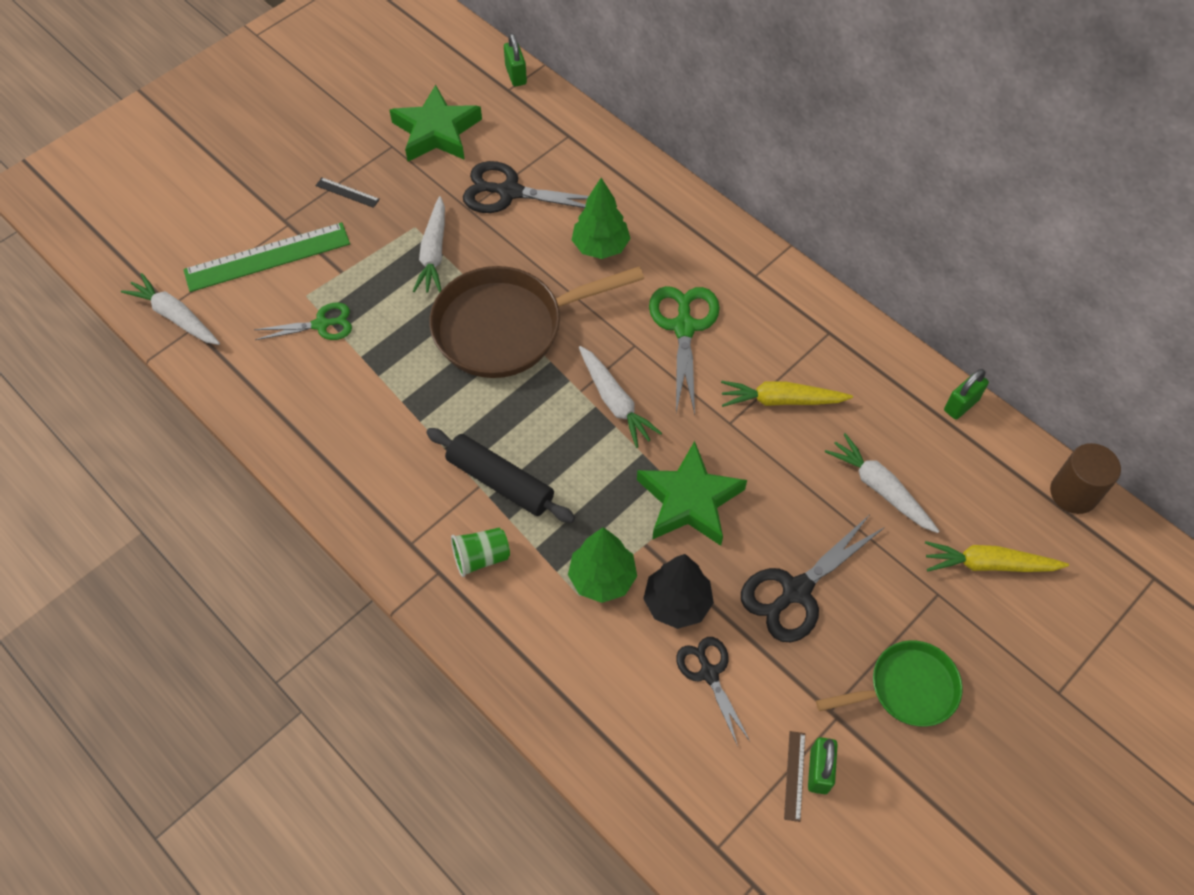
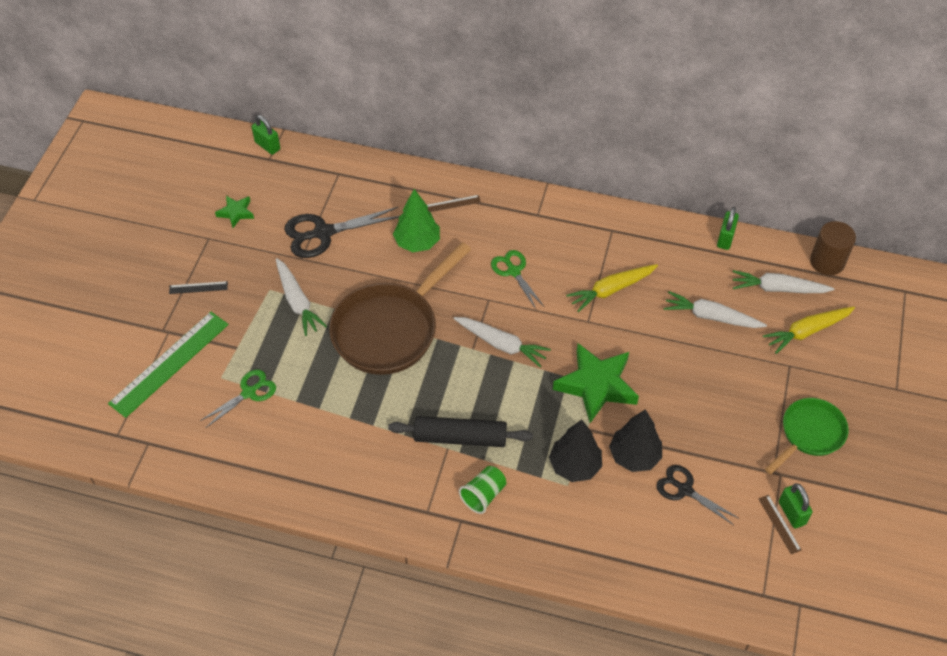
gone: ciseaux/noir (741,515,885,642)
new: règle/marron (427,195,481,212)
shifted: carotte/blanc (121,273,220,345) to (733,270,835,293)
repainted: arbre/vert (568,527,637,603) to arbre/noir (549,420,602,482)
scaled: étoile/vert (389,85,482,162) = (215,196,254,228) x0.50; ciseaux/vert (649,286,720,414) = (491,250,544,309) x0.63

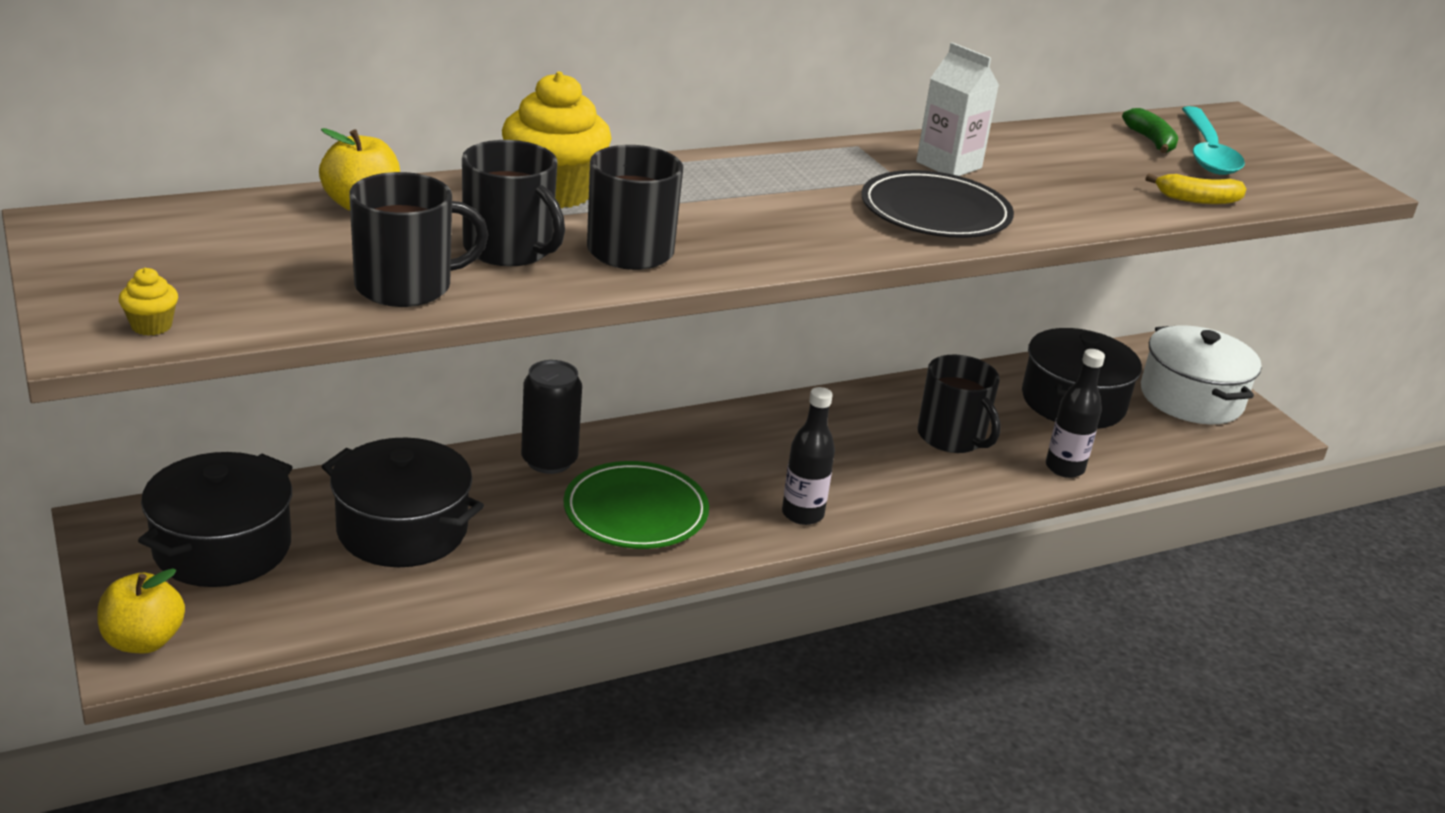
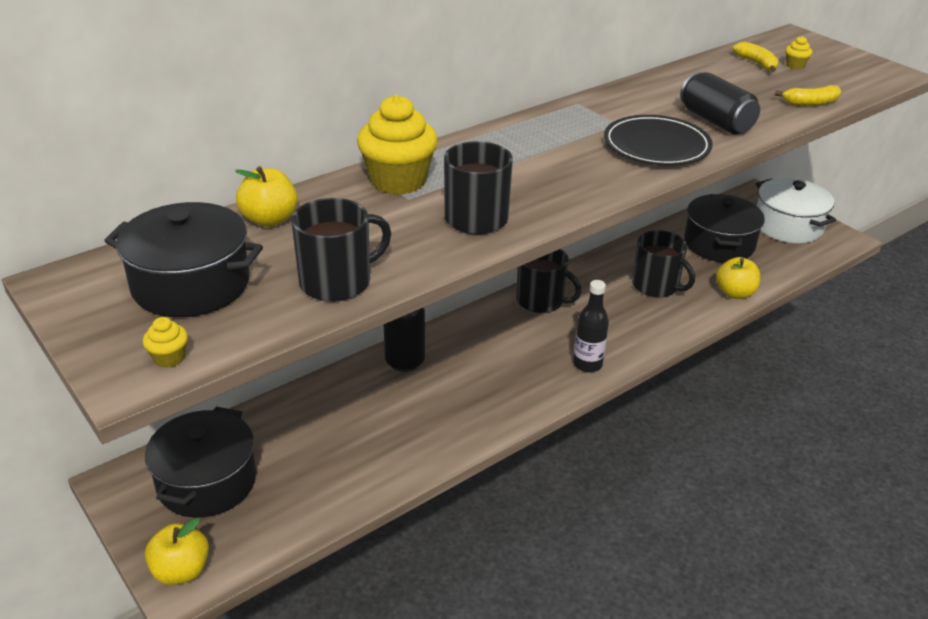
gone: assiette/vert (564,461,709,549); brique de lait/blanc (916,42,999,176)
new: canette/noir (680,72,760,134)
shifted: marmite/noir (321,438,484,567) to (104,202,263,317); tasse/noir (462,140,565,266) to (516,249,582,313)
swapped: bouteille/noir (1046,349,1105,478) to pomme/jaune (716,257,761,299); cuillère/turquoise (1182,106,1245,175) to muffin/jaune (785,36,812,69)
repainted: banane/vert (1122,108,1178,153) to banane/jaune (733,42,779,72)

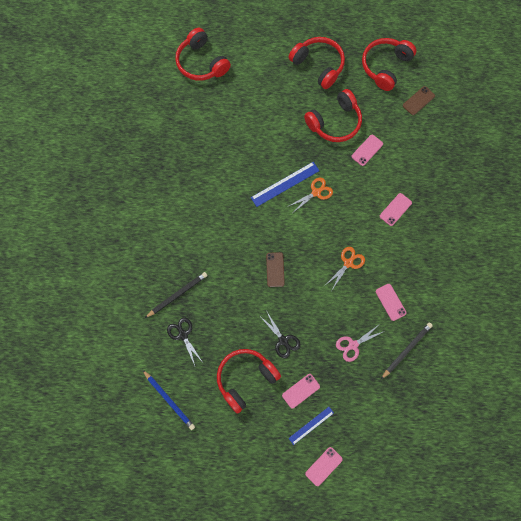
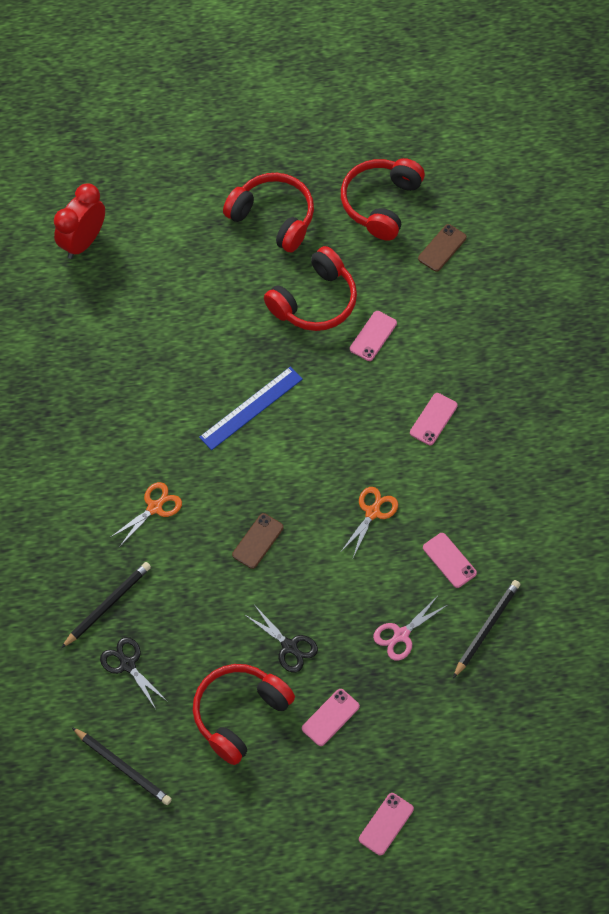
gone: règle/bleu (288,407,334,445)
shifted: ciseaux/orange (287,178,333,212) to (110,482,182,546)
swapped: casque audio/rouge (175,28,231,81) to réveil/rouge (54,184,105,259)
repainted: crayon/bleu (143,370,195,430) to crayon/noir (72,727,172,805)
rotated: téléphone/marron (266,252,285,287) = (232,513,284,569) 45 degrees clockwise

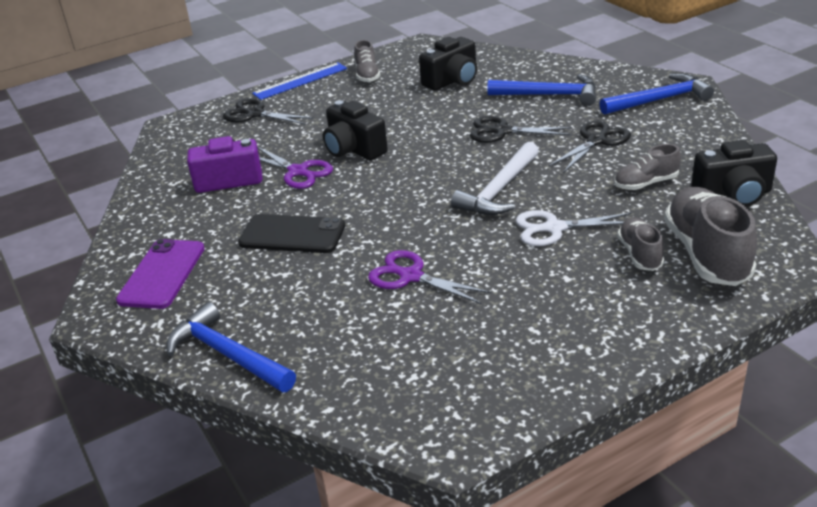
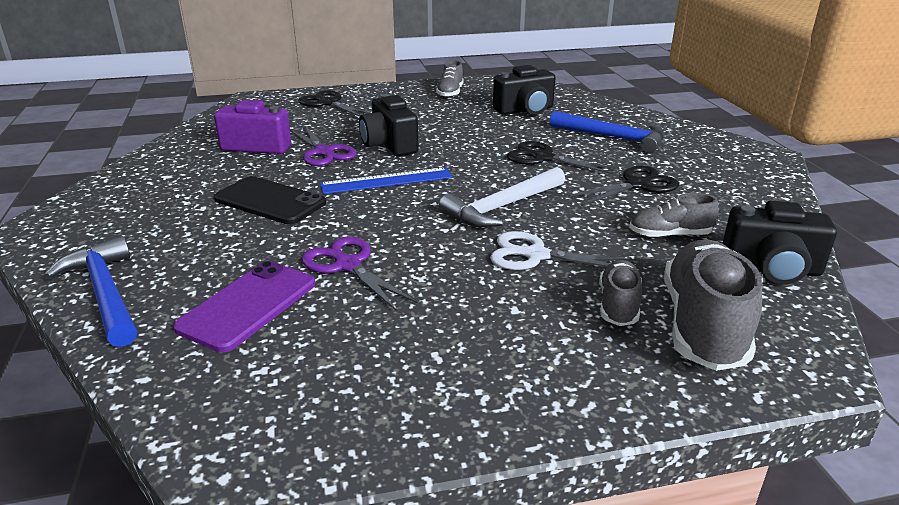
gone: marteau/bleu (600,73,714,115)
shifted: téléphone/violet (116,239,205,309) to (173,261,316,353); règle/bleu (252,62,347,100) to (320,167,452,194)

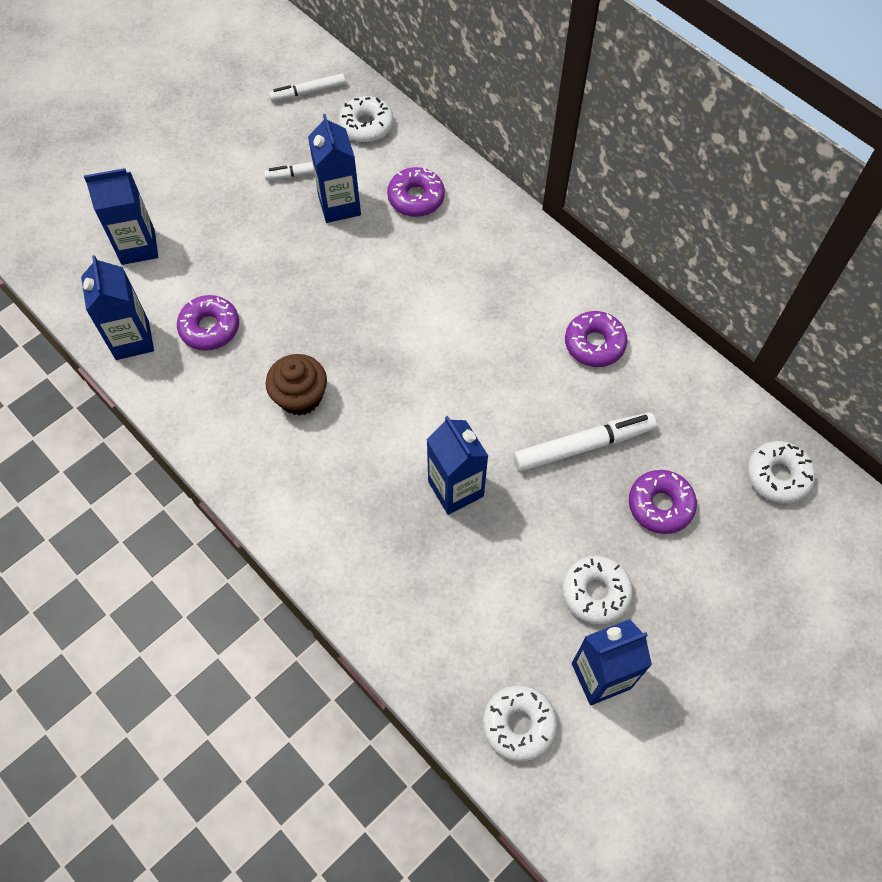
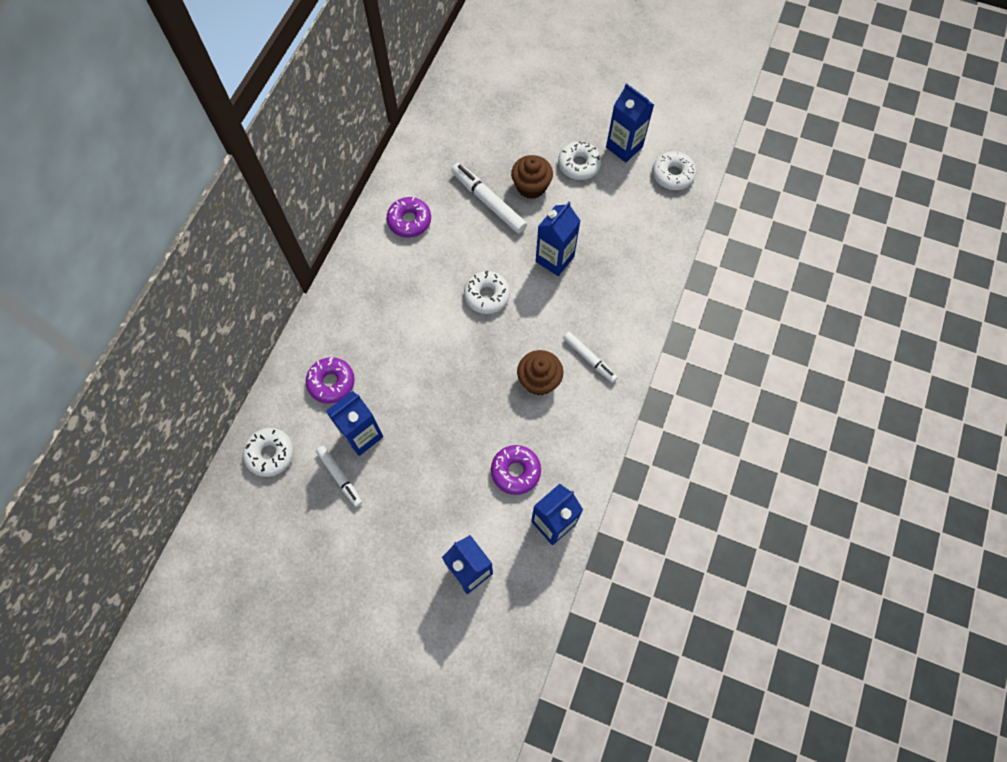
gone: beignet/violet (629,470,697,534)
new: muffin/marron (511,155,553,199)
shifted: feutre/blanc (269,73,346,102) to (563,332,618,383); beignet/blanc (747,441,815,504) to (464,270,510,314)

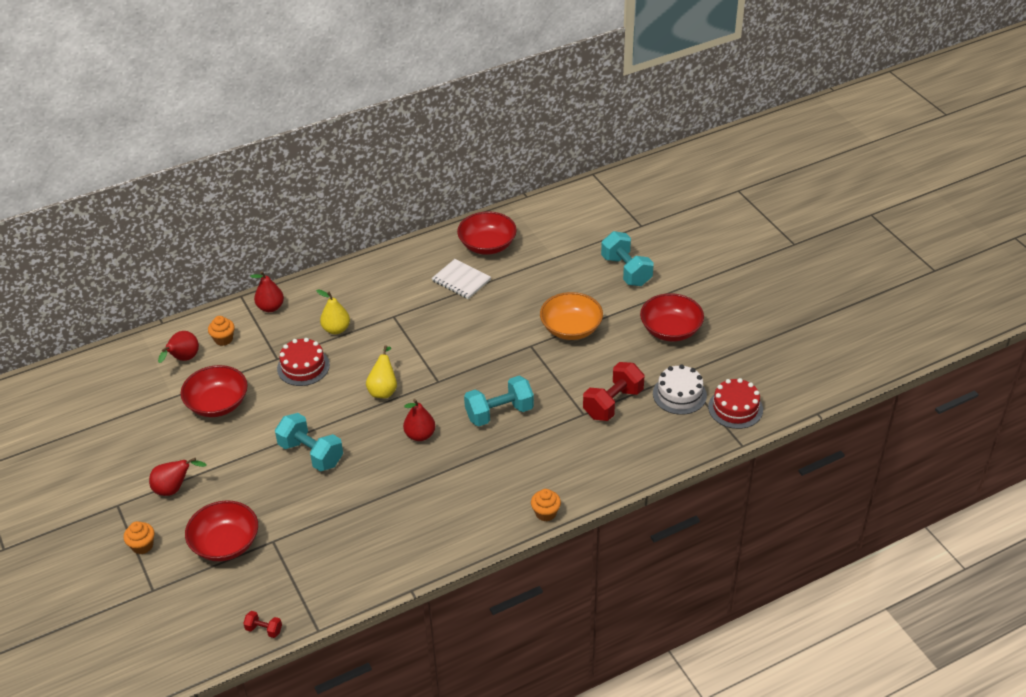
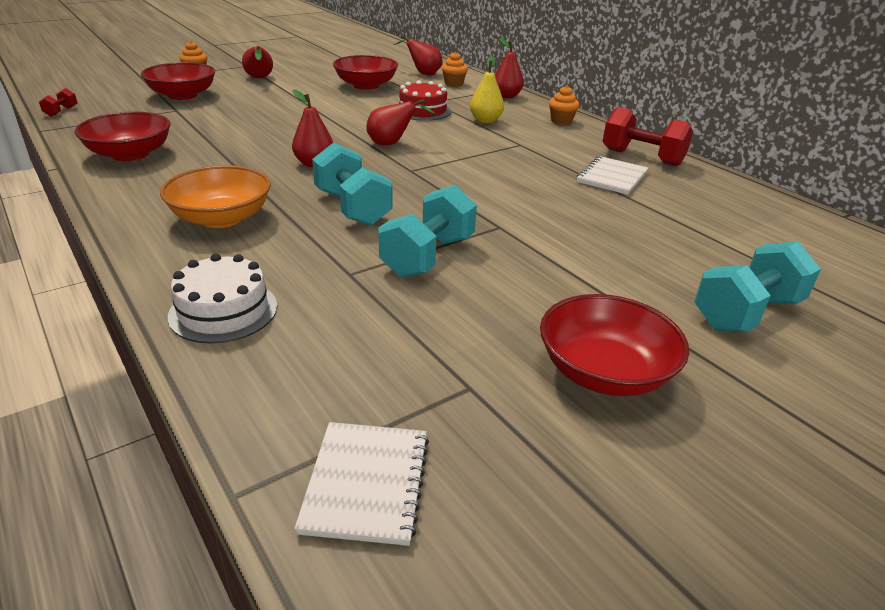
shifted: haltère/turquoise (275,413,343,472) to (378,185,477,278); bol/rouge (457,211,517,255) to (75,112,171,161); muffin/orange (531,489,561,521) to (549,86,579,125); bol/orange (540,292,603,340) to (160,165,271,228); haltère/rouge (583,362,644,421) to (603,107,693,166); gâteau/blanc (653,364,707,415) to (168,254,277,344)
swapped: gâteau/rouge (708,378,763,429) to carnet/blanc (294,422,429,546)
repainted: poire/jaune (366,345,397,398) to poire/rouge (366,99,436,145)

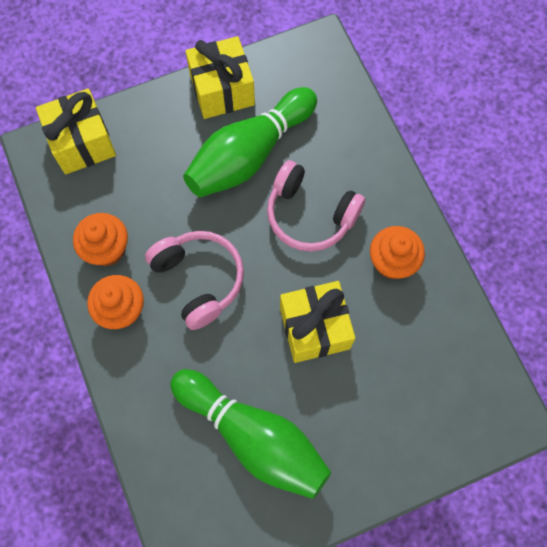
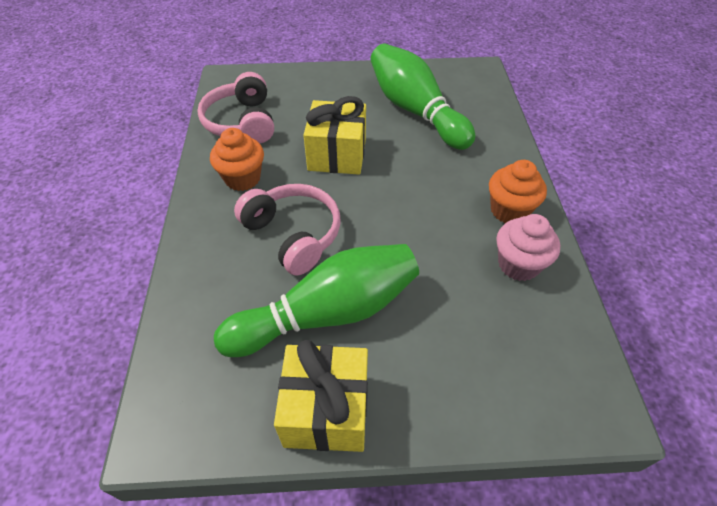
gone: cadeau/jaune (36,88,116,174)
shifted: casque audio/rose (145,231,244,330) to (197,72,274,143)
repainted: muffin/orange (73,213,128,266) to muffin/rose (496,214,560,281)

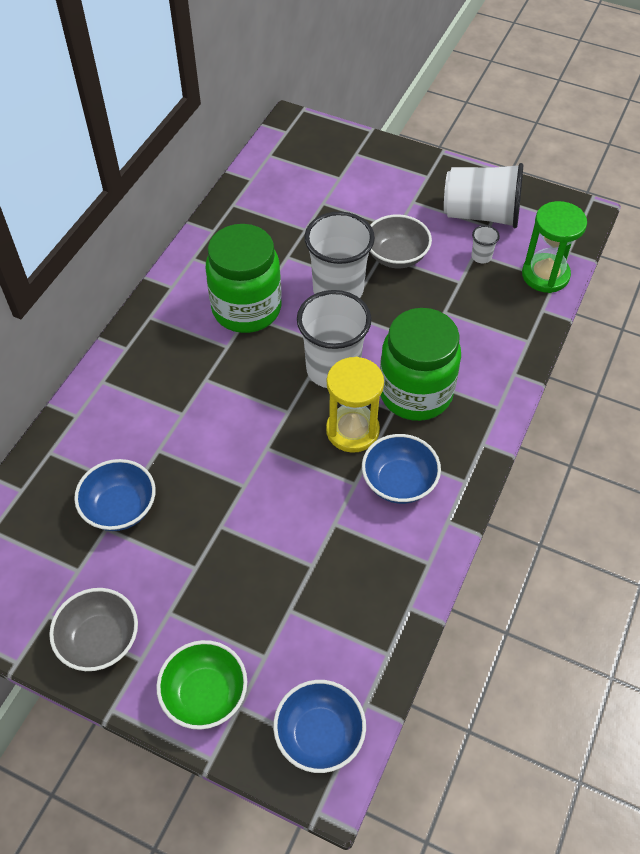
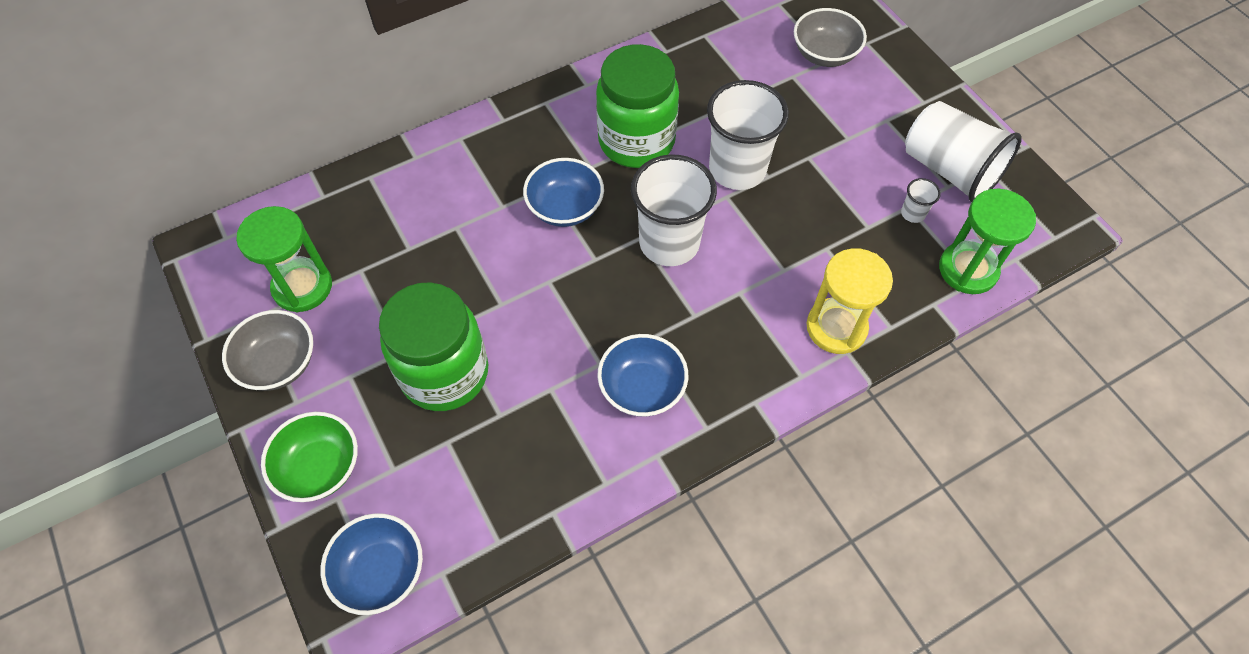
new: sablier/vert (236,206,332,312)
shifted: bol/bleu (74,459,156,531) to (523,158,604,227); sablier/jaune (326,357,384,453) to (807,248,893,354); bol/gris (369,214,432,268) to (794,8,867,67); bocal/vert (380,308,461,421) to (379,282,488,411)

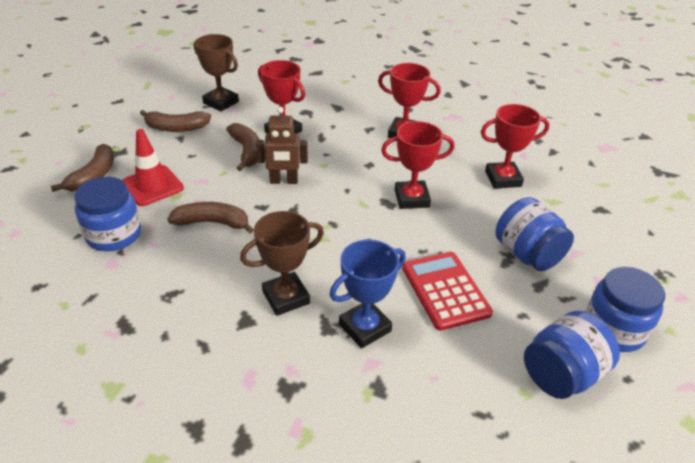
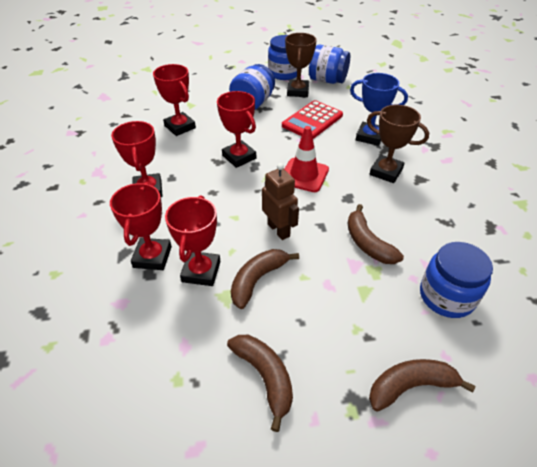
new: trophée/rouge (110,182,172,270)
shifted: cône de chantier/rouge (122,129,184,206) to (284,126,329,192); trophée/marron (194,34,239,112) to (285,33,317,97)

